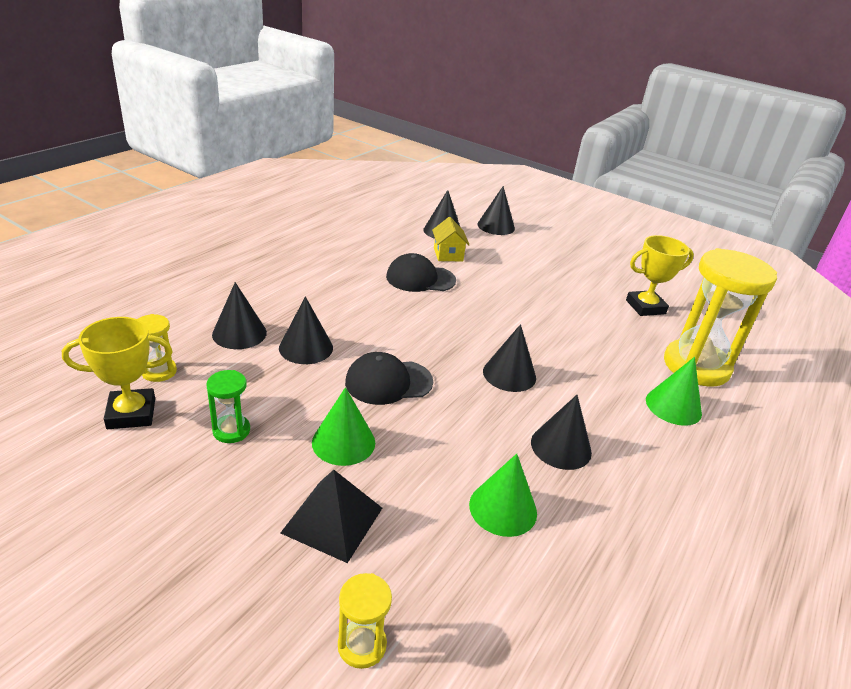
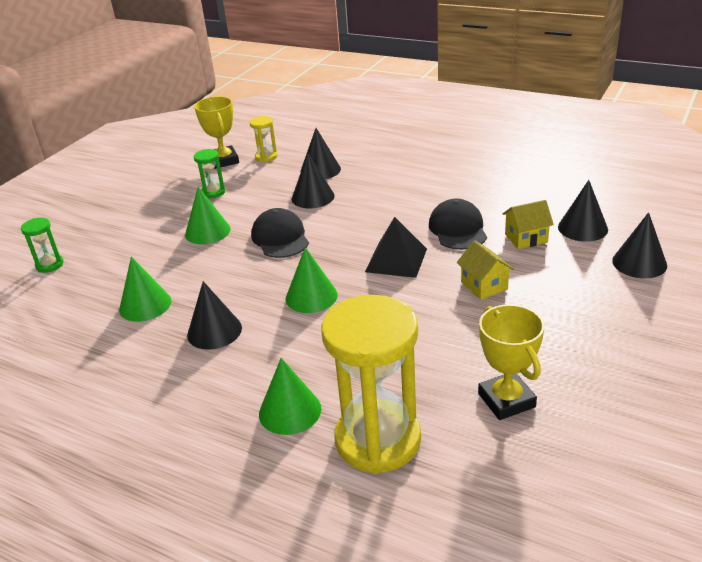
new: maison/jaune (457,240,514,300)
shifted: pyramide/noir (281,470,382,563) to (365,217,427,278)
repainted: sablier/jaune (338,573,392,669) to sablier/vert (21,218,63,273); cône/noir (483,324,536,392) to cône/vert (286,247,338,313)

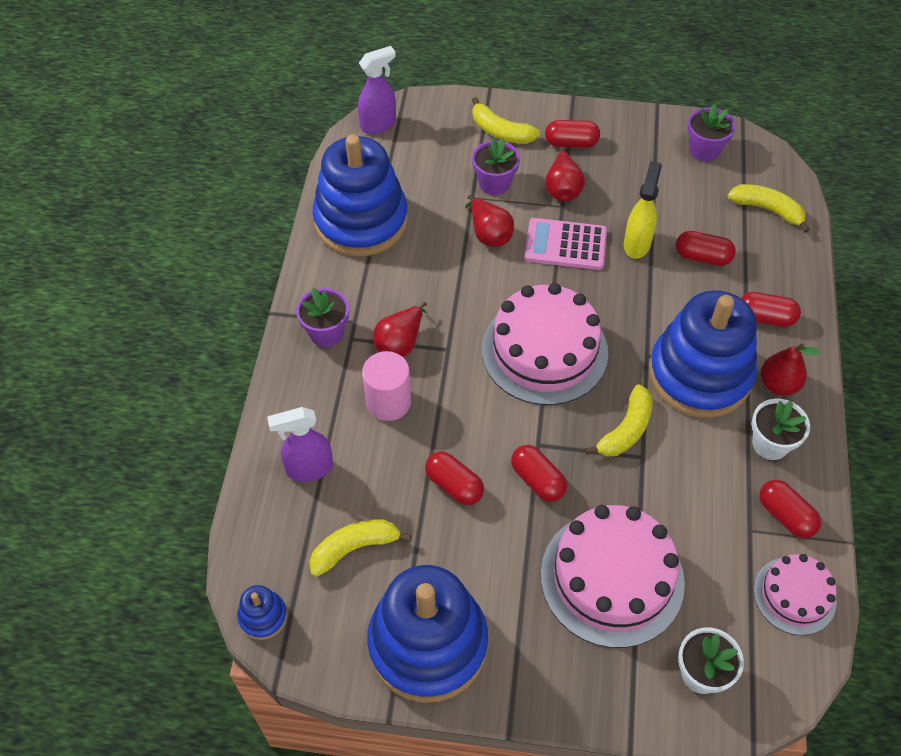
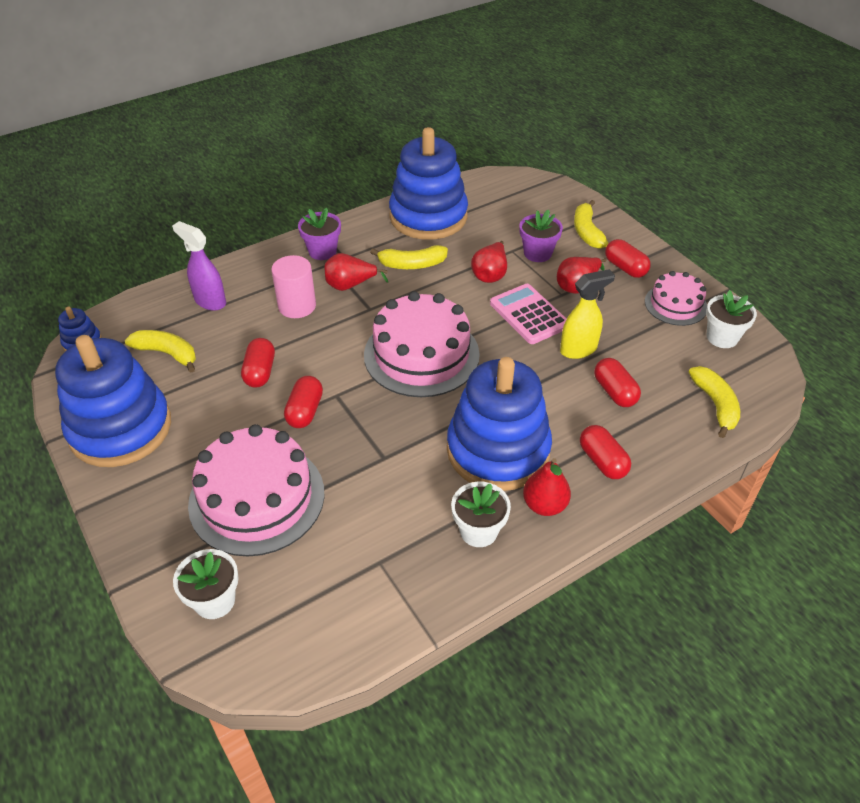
gone: vaporisateur/violet (358,46,396,134); gélule/rouge (759,480,821,538)
shifted: banane/jaune (585,384,653,457) to (370,245,448,269); gâteau/rose (754,554,837,635) to (645,271,707,326)
repainted: pot de fleurs/violet (687,104,736,161) to pot de fleurs/blanc (706,290,757,348)

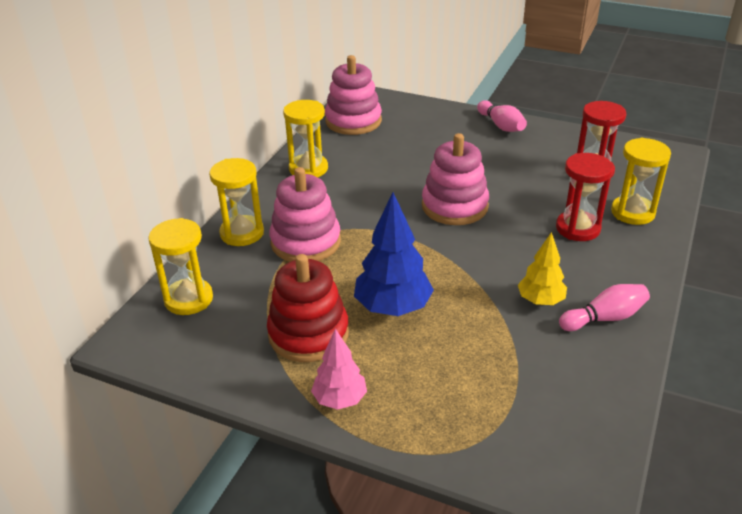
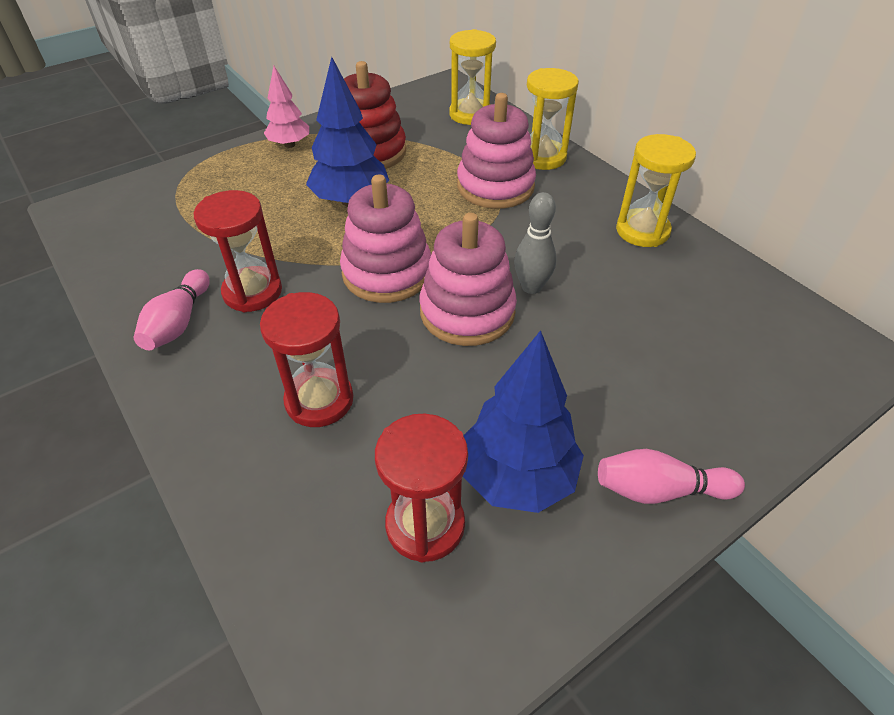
gone: sablier/jaune (611,138,671,225)
new: arbre/bleu (463,330,584,513); quille/gris (514,192,556,294)
shifted: jouet à empiler/rose (325,55,382,135) to (340,174,431,303)
swapped: arbre/jaune (518,232,567,305) to sablier/rouge (194,190,282,312)

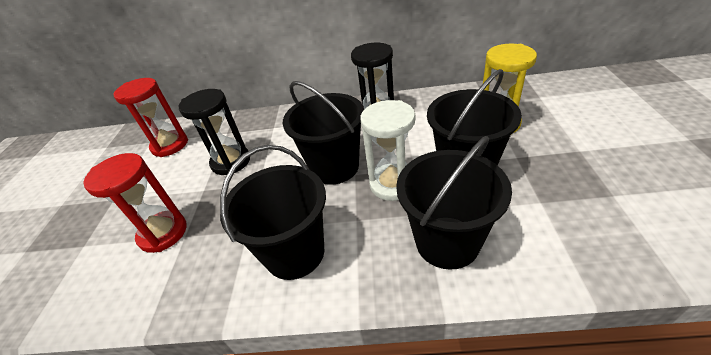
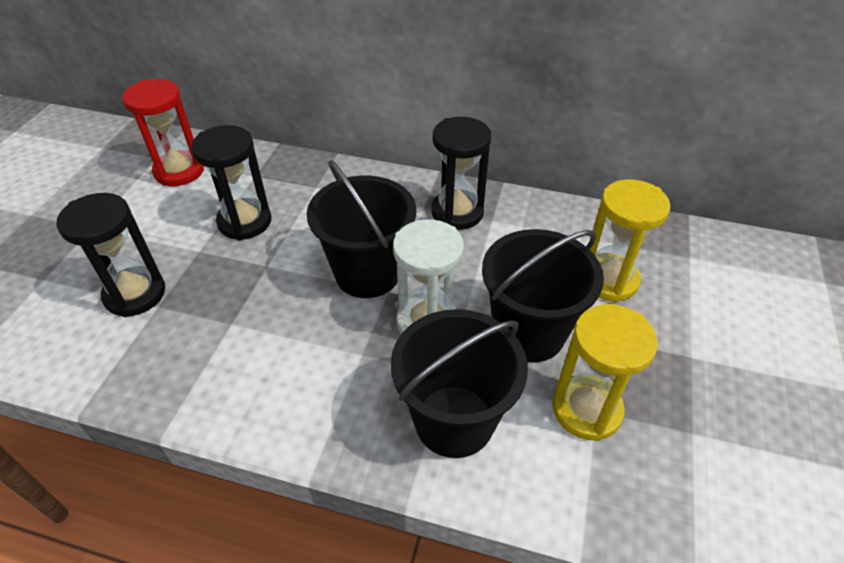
gone: seau/noir (220,145,326,280)
new: sablier/jaune (552,304,658,441)
repainted: sablier/rouge (83,153,187,253) to sablier/noir (57,193,165,317)

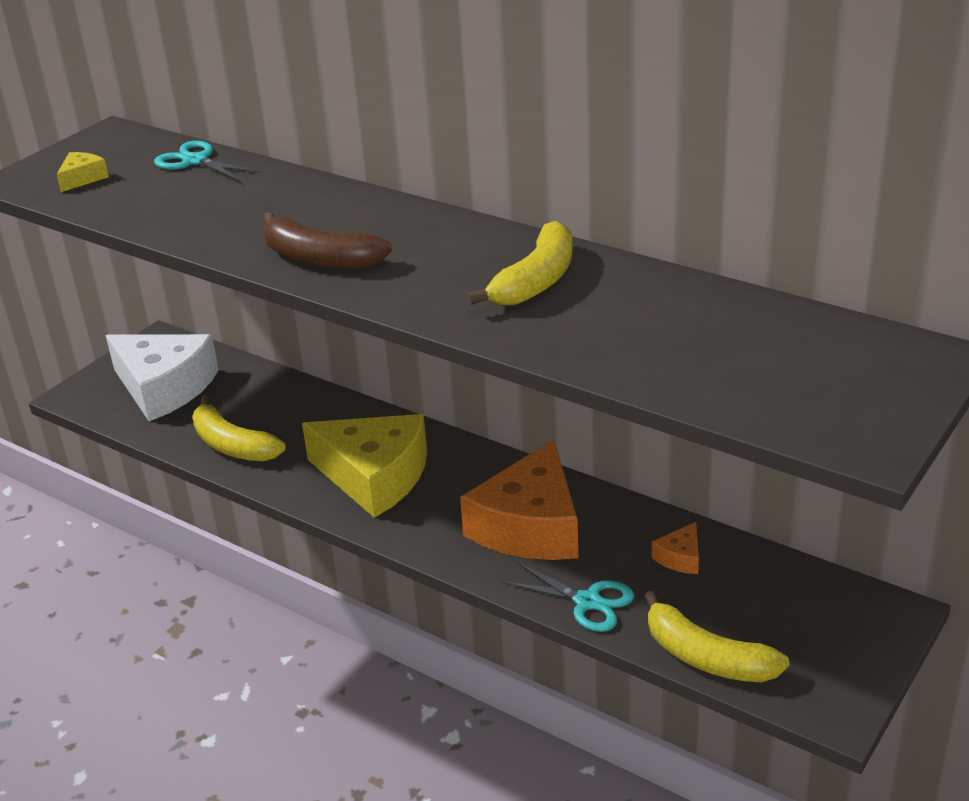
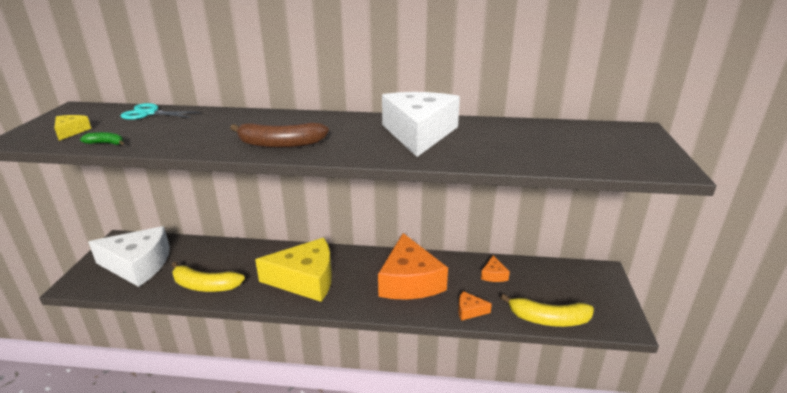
new: banane/vert (80,132,124,145)
swapped: banane/jaune (467,221,573,306) to fromage/blanc (382,92,460,157); ciseaux/turquoise (502,562,634,632) to fromage/orange (458,291,492,321)

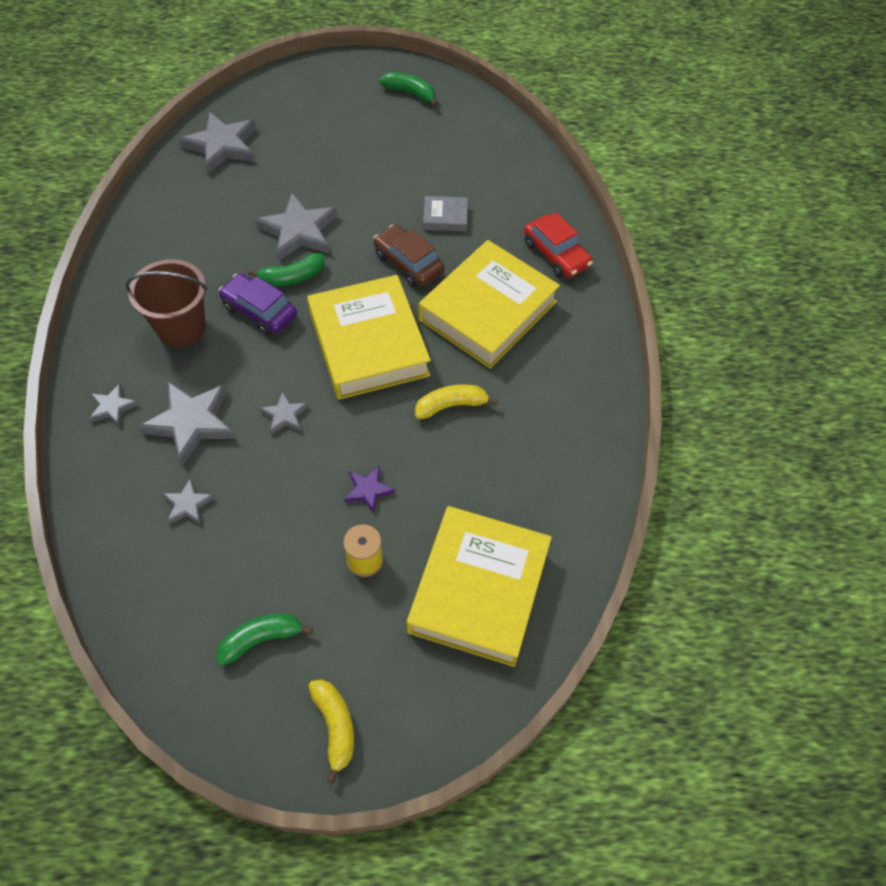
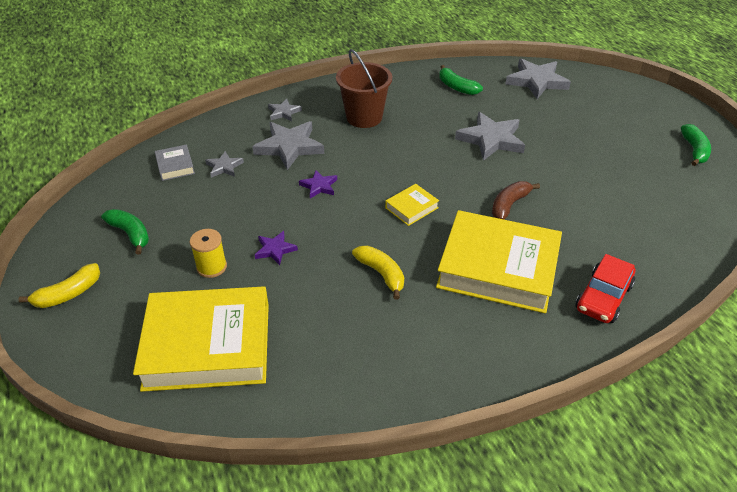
gone: voiture/violet (218,273,297,336)
shifted: banane/vert (248,253,325,287) to (439,65,483,95); livre/gris (423,196,468,232) to (155,144,195,181)
swapped: voiture/marron (373,224,445,287) to banane/marron (492,181,540,220)
repainted: étoile/gris (259,391,309,435) to étoile/violet (299,170,337,198)
scaled: livre/jaune (307,275,431,400) = (385,184,439,226) x0.42

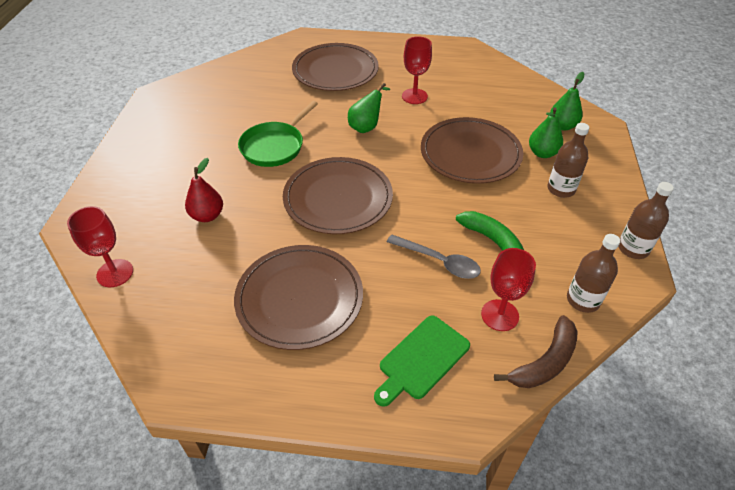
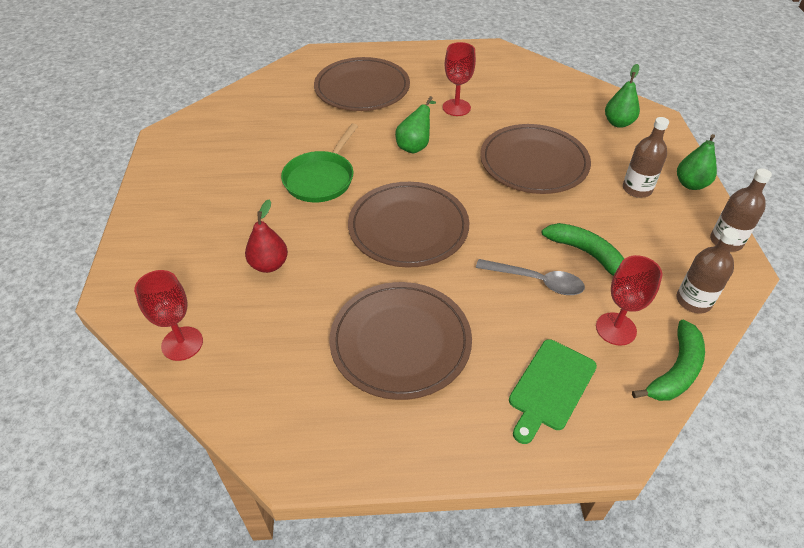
shifted: poire/vert (529,107,563,158) to (677,134,717,190)
repainted: banane/marron (494,315,578,388) to banane/vert (632,319,705,401)

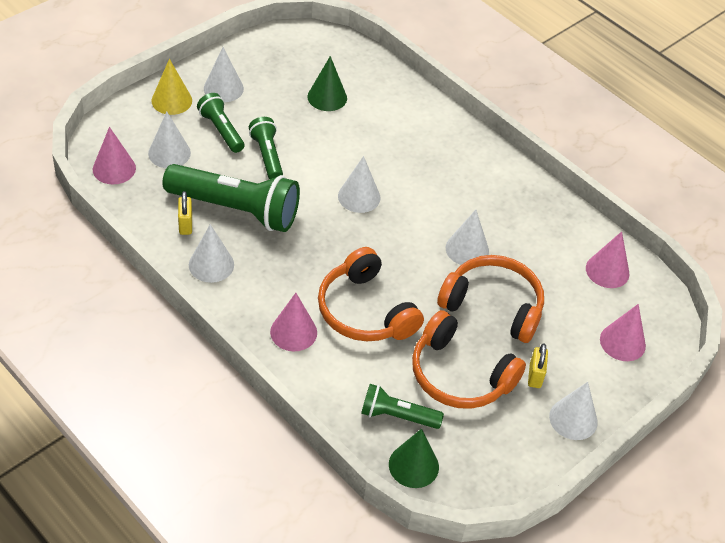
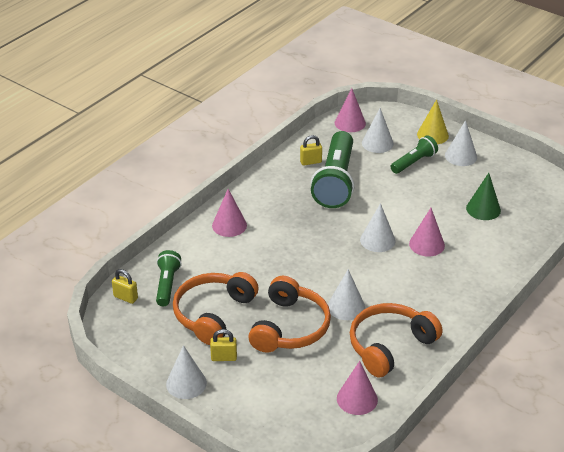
gone: cône/blanc (189,224,234,283); lampe de poche/vert (249,117,283,179)
shifted: casque audio/orange (318,247,424,341) to (350,303,443,378); cône/rose (600,304,646,361) to (409,208,445,257)
swapped: cône/vert (389,429,439,488) to cadenas/jaune (112,269,138,304)

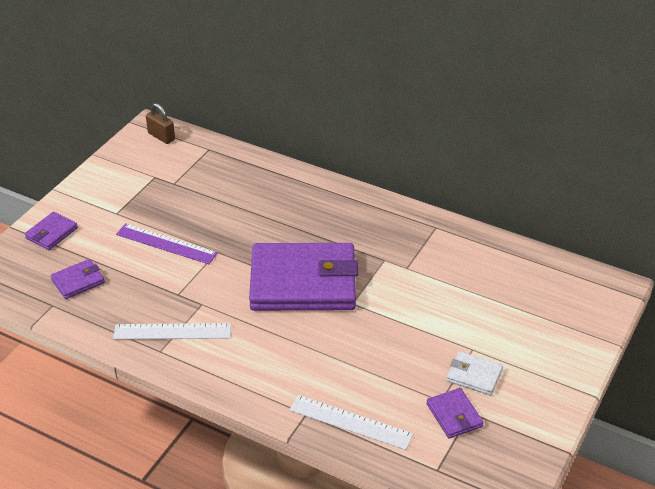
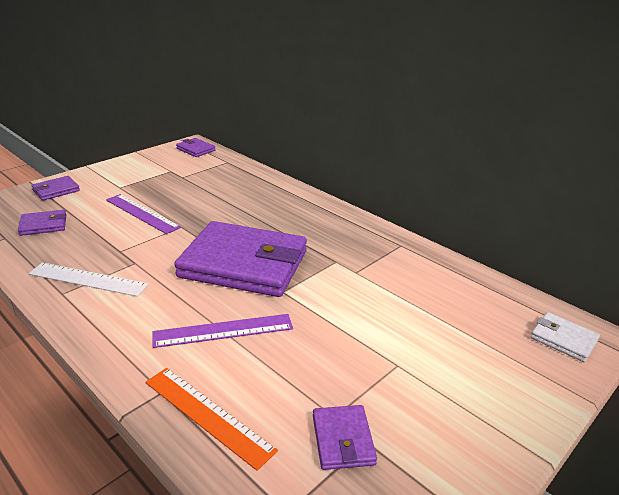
new: règle/violet (153,314,293,348)
shifted: portefeuille/blanc (446,351,503,396) to (531,312,600,362)
swapped: cadenas/marron (146,103,175,144) to portefeuille/violet (176,138,216,157)
repainted: règle/blanc (289,395,413,450) to règle/orange (145,368,278,471)

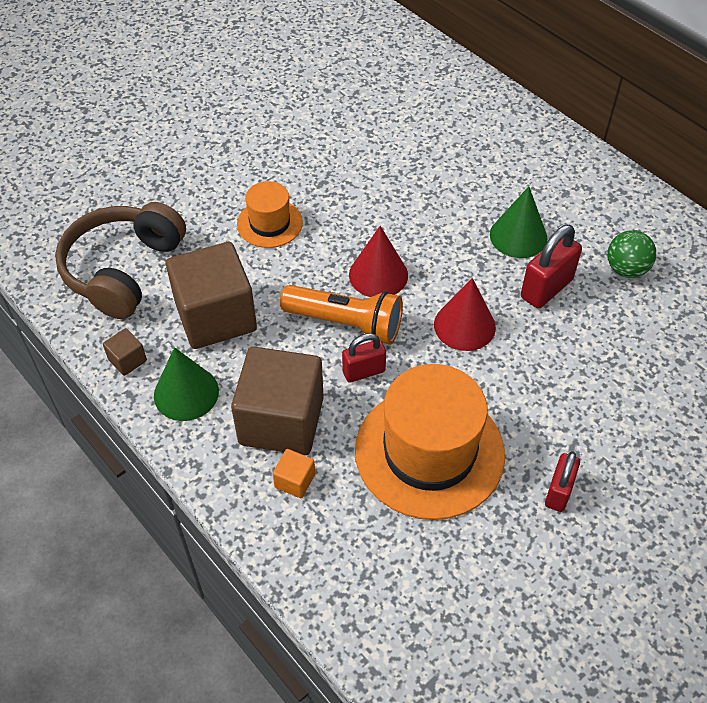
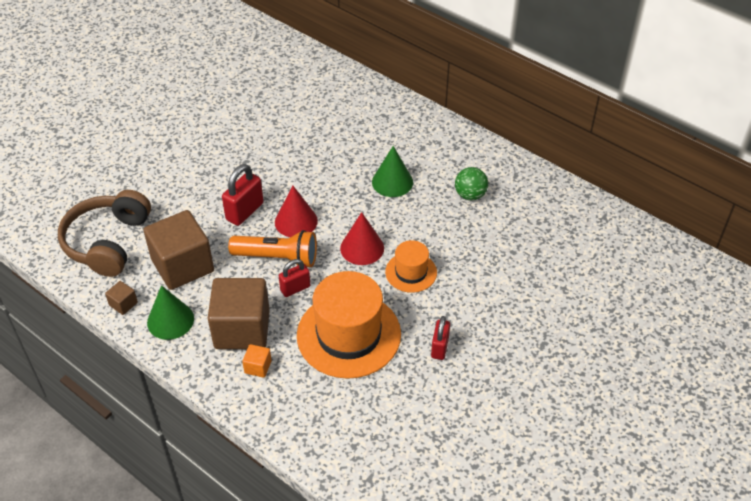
shifted: chapeau/orange (237,181,303,248) to (385,240,437,293); cadenas/rouge (521,225,582,309) to (222,164,264,226)

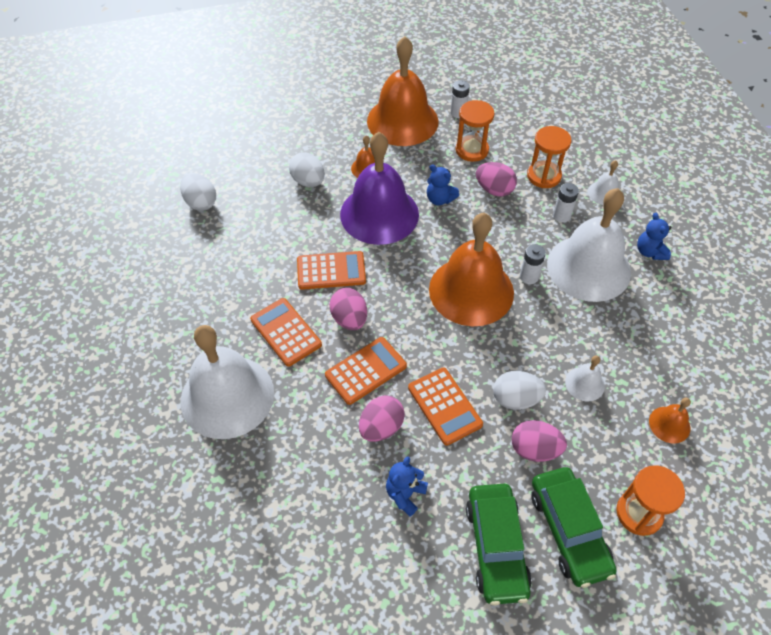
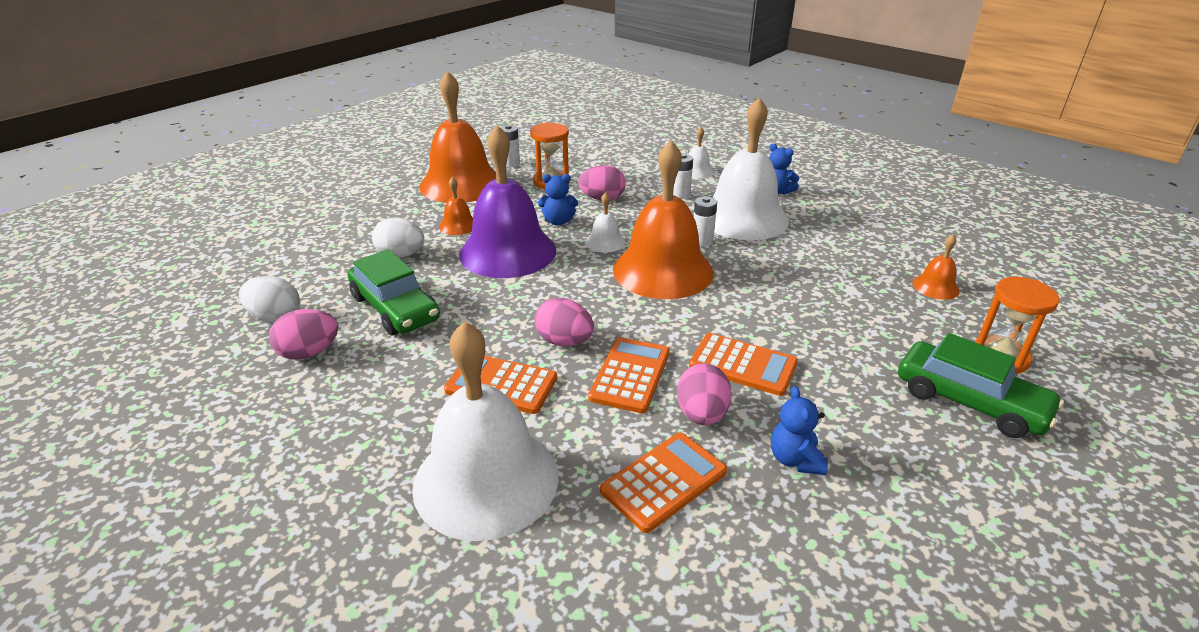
gone: œuf/blanc (493,371,546,410); sablier/orange (527,126,571,188)
shifted: calculatrice/orange (297,251,366,290) to (600,433,727,533); voiture/vert (466,484,532,606) to (347,249,440,335); œuf/rose (512,420,567,462) to (269,309,338,360); cloche/blanc (565,356,605,401) to (585,192,626,252)

